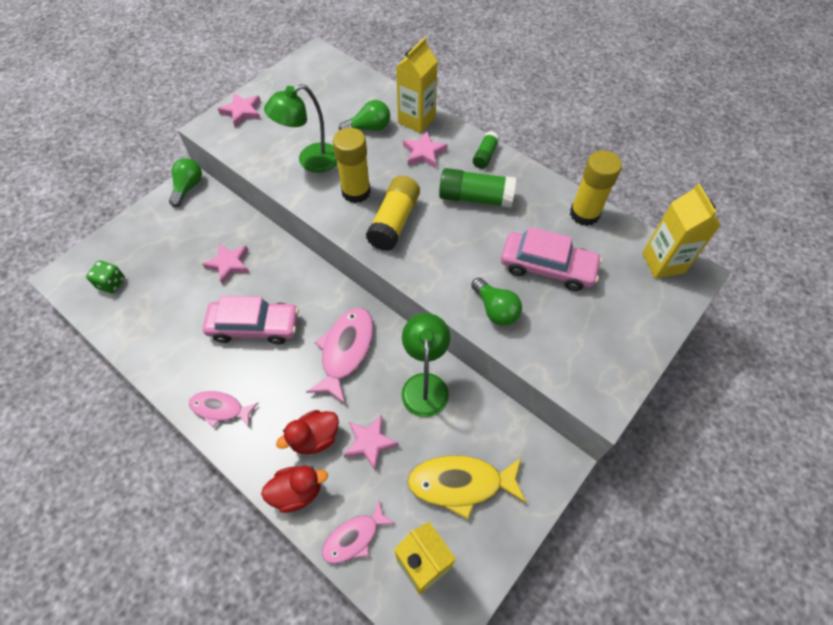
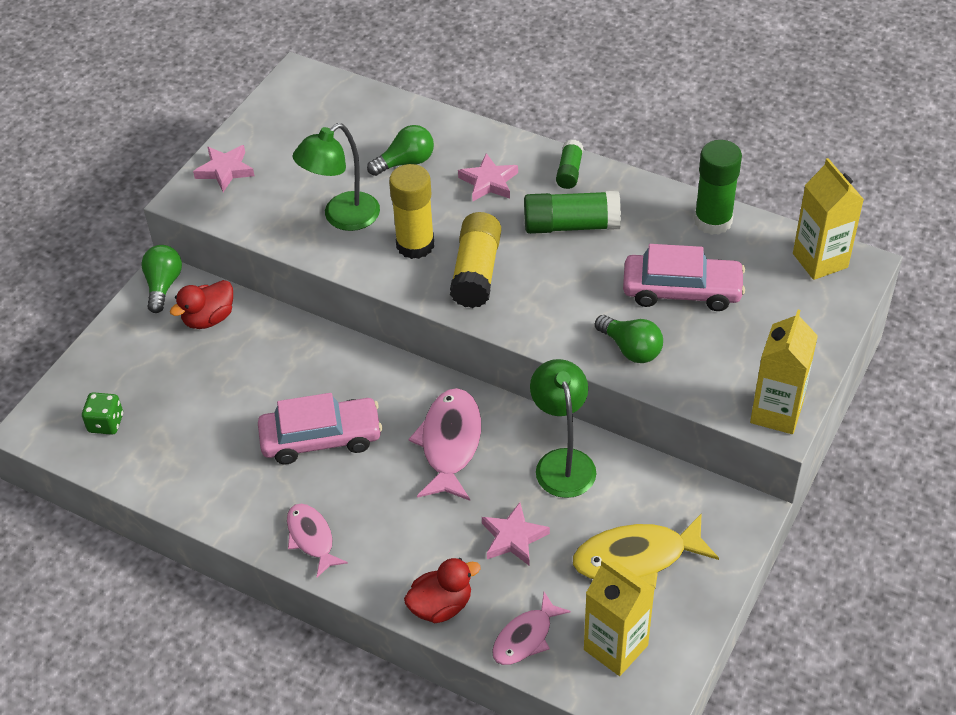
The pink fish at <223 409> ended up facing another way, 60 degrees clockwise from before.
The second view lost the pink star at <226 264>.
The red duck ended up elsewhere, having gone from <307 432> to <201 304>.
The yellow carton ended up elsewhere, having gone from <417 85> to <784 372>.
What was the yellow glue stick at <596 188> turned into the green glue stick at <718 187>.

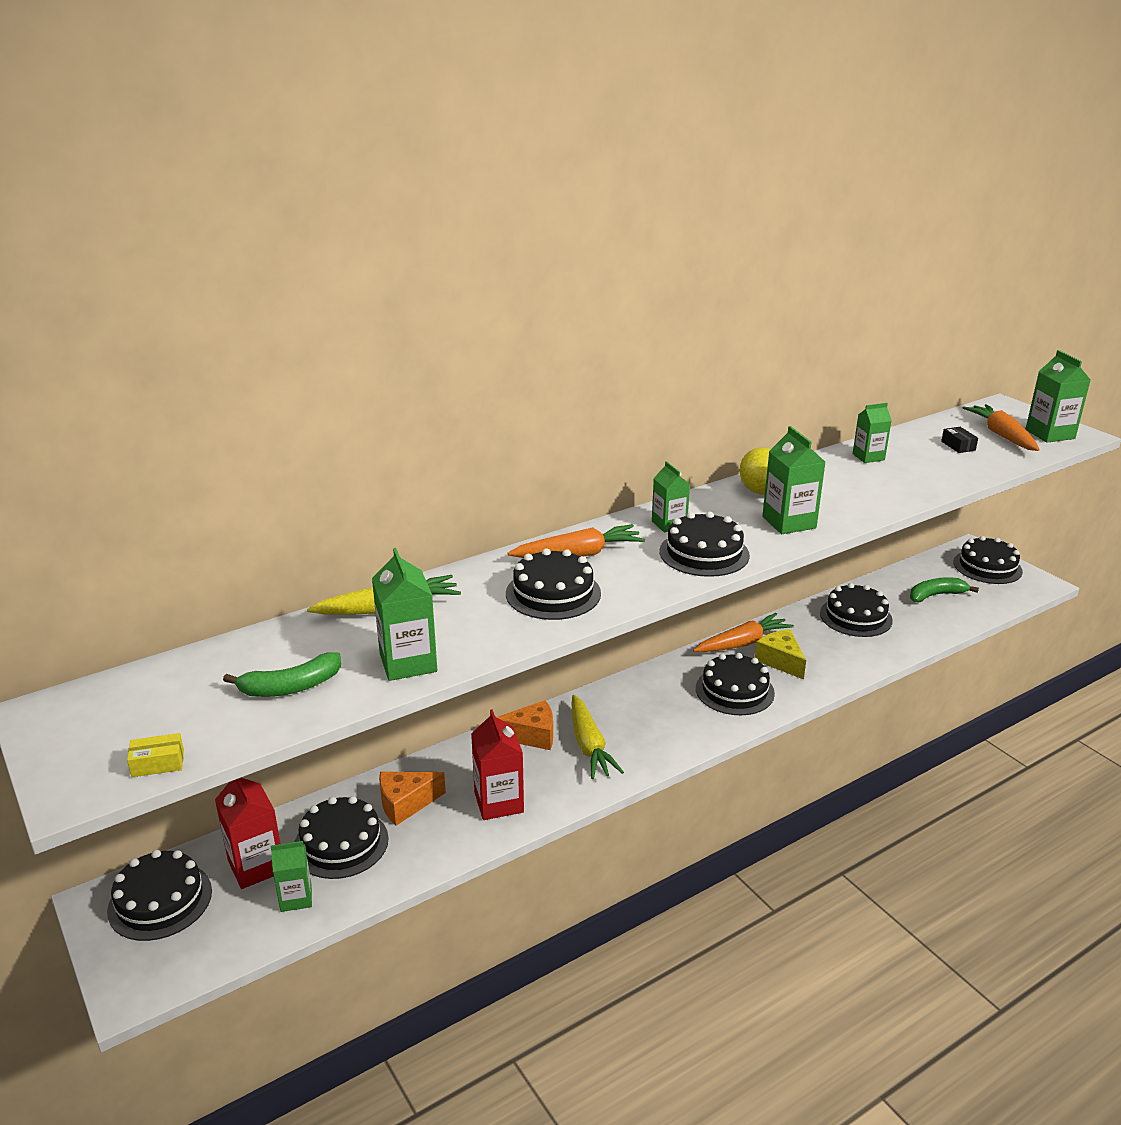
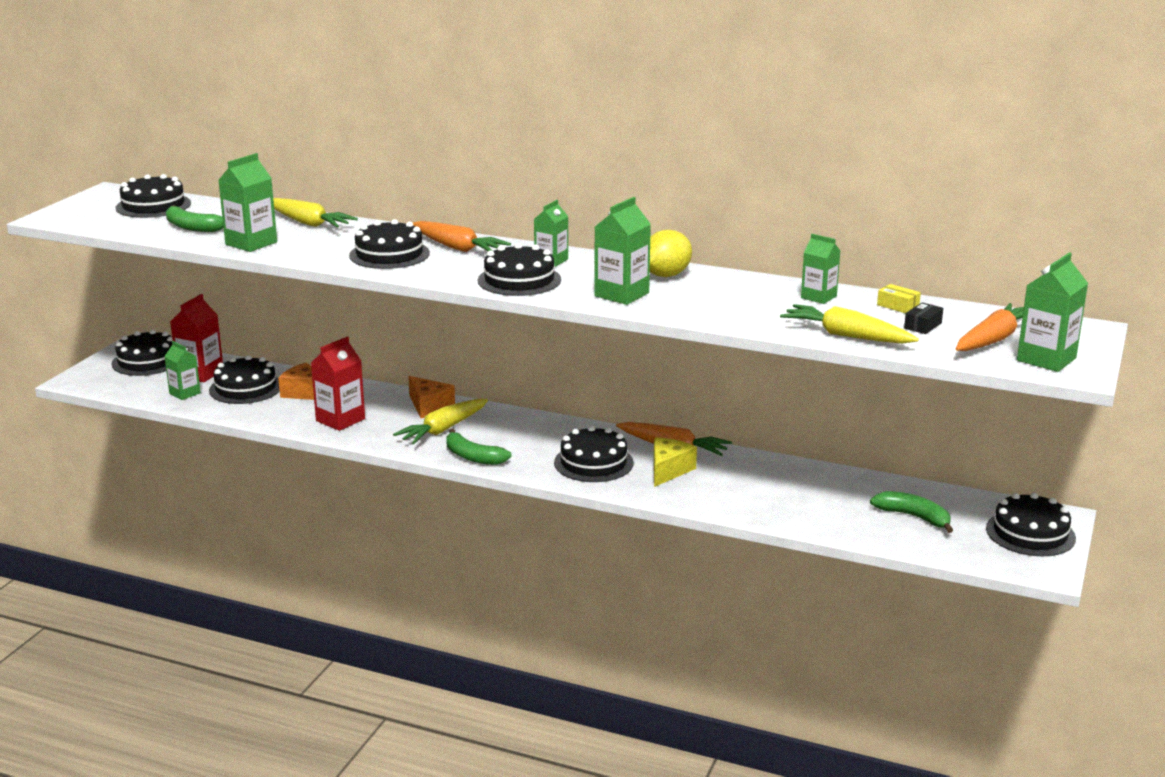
The yellow box ended up elsewhere, having gone from <155 755> to <899 298>.
The black cake ended up elsewhere, having gone from <856 610> to <153 196>.
The second view gained the green banana at <479 447>.
The second view gained the yellow carrot at <849 324>.

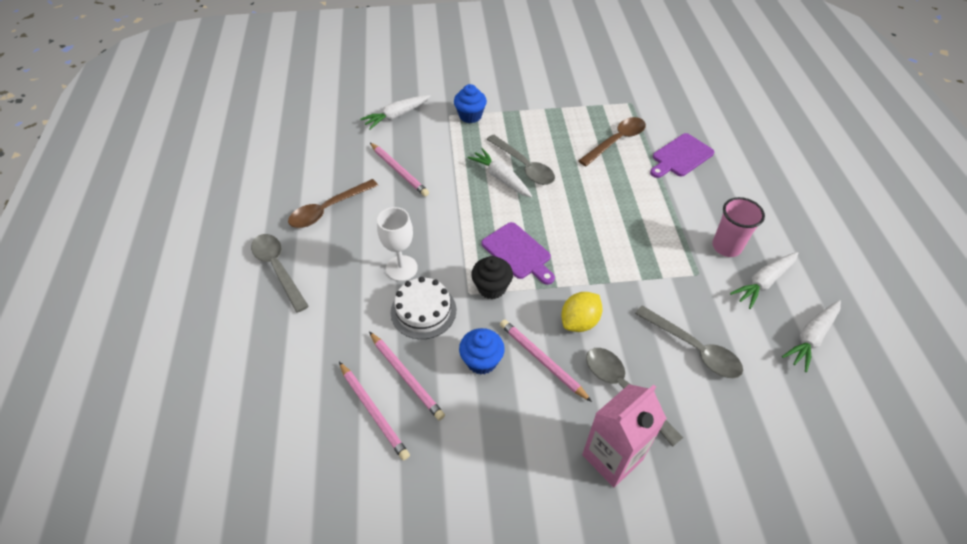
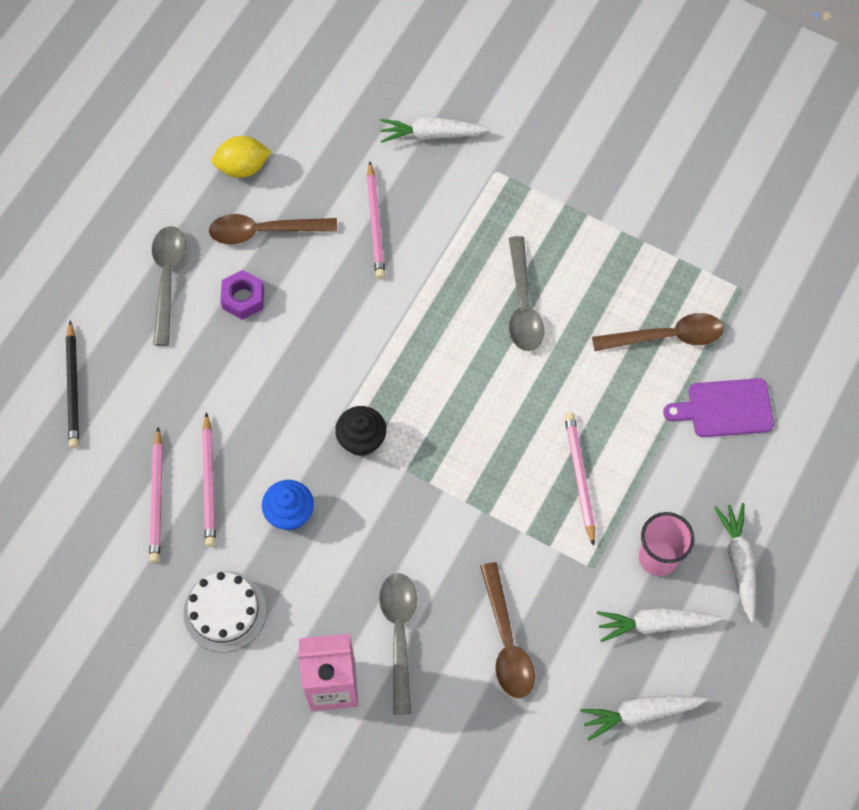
The second view lost the white goblet at <397 244>.
The white cake ended up elsewhere, having gone from <423 308> to <225 611>.
The second view lost the blue cupcake at <470 103>.
The white carrot ended up elsewhere, having gone from <500 173> to <735 563>.
The second view lost the purple cutting board at <518 253>.
The pink pencil ended up elsewhere, having gone from <546 360> to <579 479>.
The yellow lemon ended up elsewhere, having gone from <581 312> to <241 157>.
What was the grey spoon at <689 341> turned into the brown spoon at <507 630>.
The second view gained the black pencil at <72 384>.
The second view gained the purple nut at <242 295>.

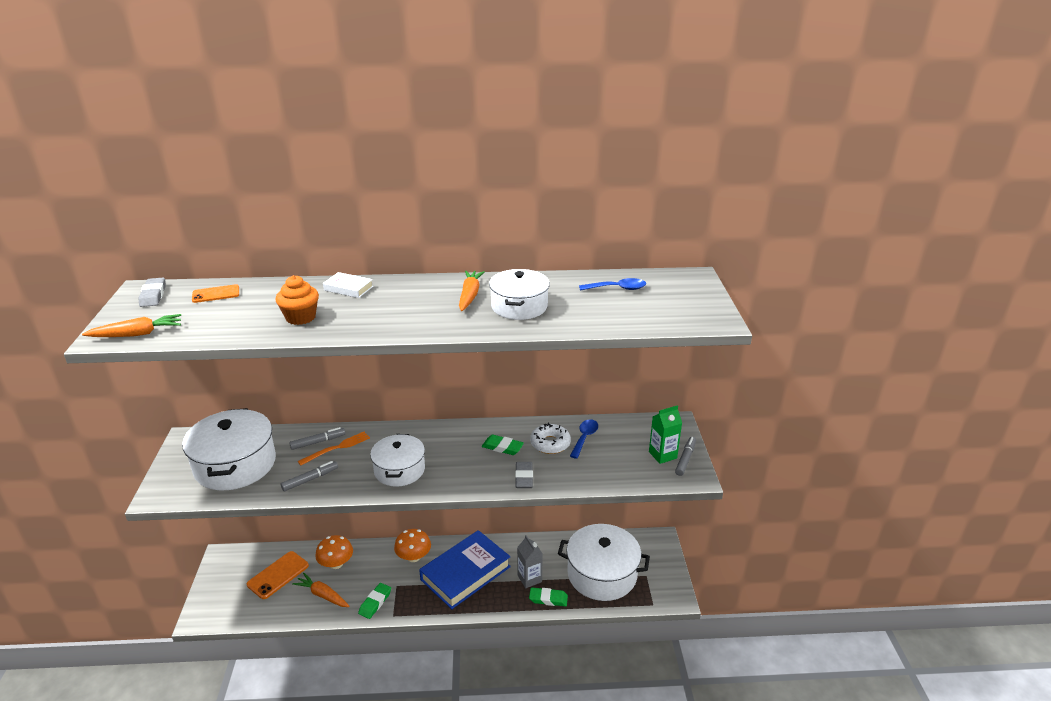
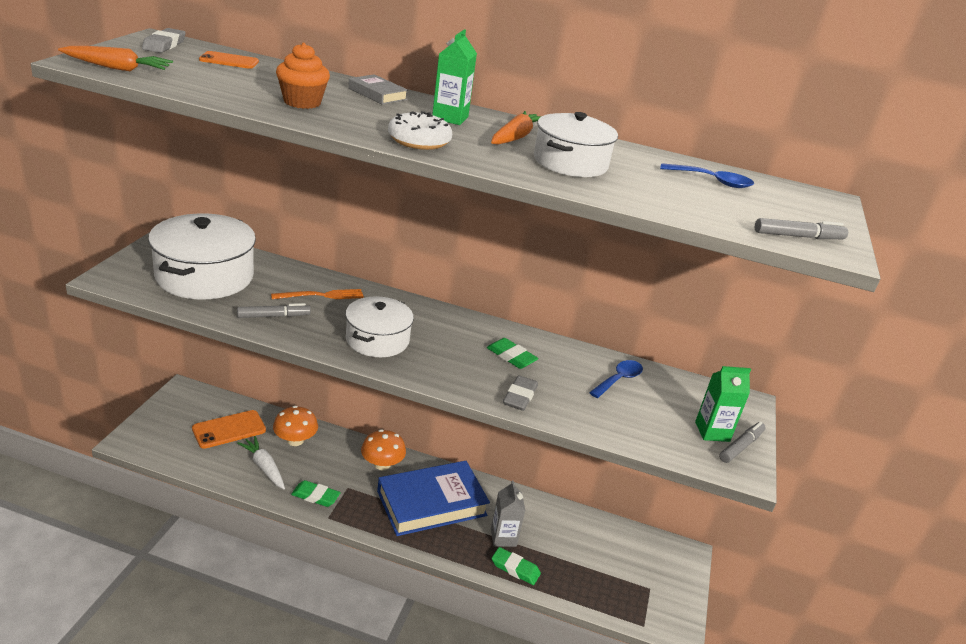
The grey marker ended up elsewhere, having gone from <317 438> to <801 228>.
What was the orange carrot at <321 590> turned into the white carrot at <261 462>.
What was the white book at <348 285> turned into the grey book at <378 89>.
The green eraser at <374 601> ended up facing another way, 60 degrees clockwise from before.
The white donut ended up elsewhere, having gone from <550 438> to <420 130>.
The second view lost the white pot at <604 562>.
The second view gained the green carton at <454 77>.

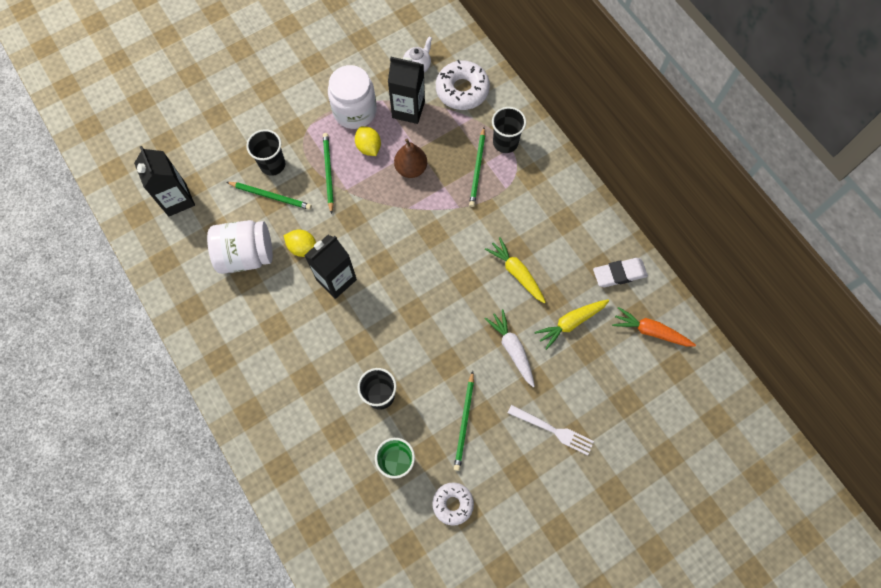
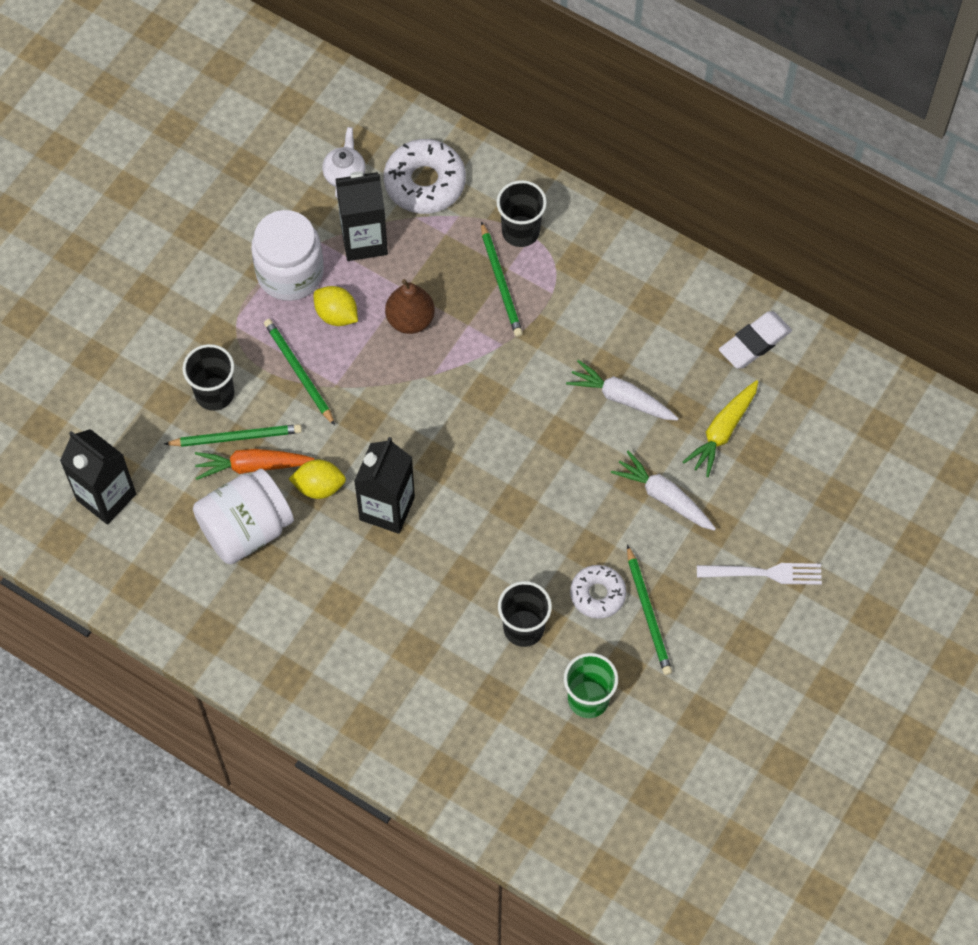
The white donut ended up elsewhere, having gone from <453 504> to <598 592>.
What was the yellow carrot at <515 270> turned into the white carrot at <622 390>.
The orange carrot ended up elsewhere, having gone from <654 327> to <254 464>.

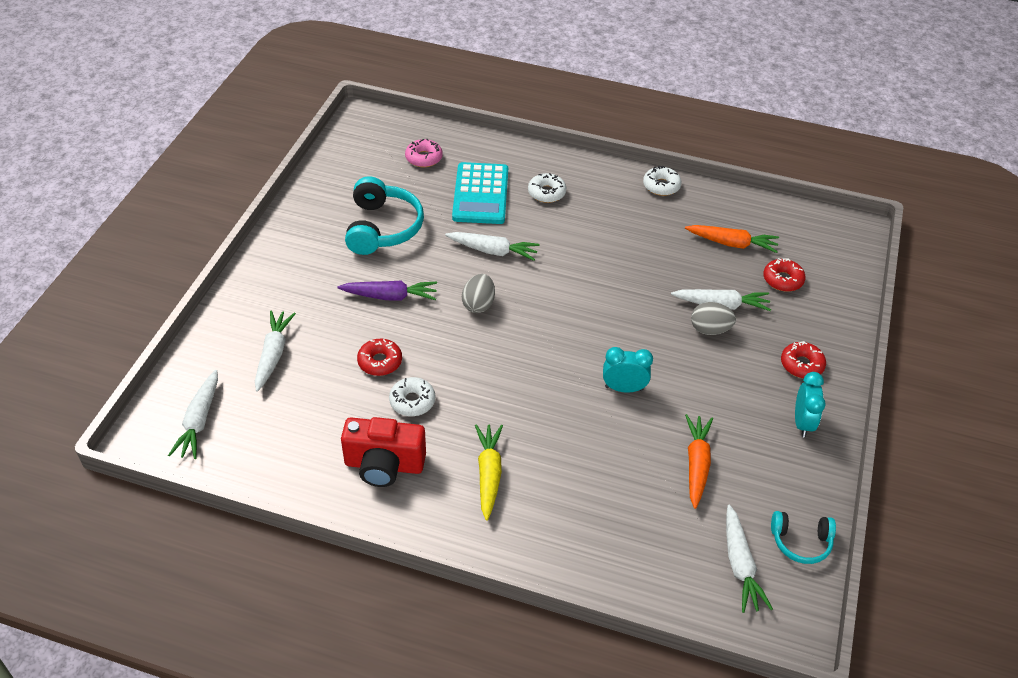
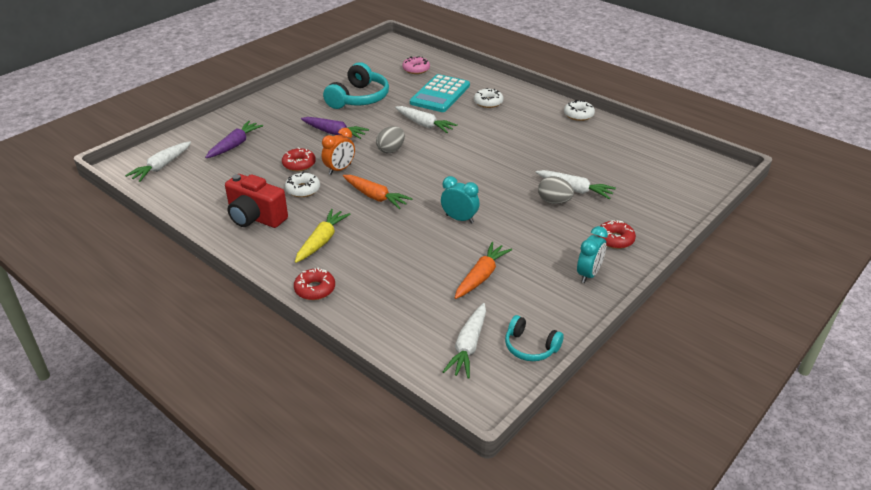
What was the white carrot at <275 351> turned into the purple carrot at <234 139>.
The orange carrot ended up elsewhere, having gone from <732 239> to <377 192>.
The red donut ended up elsewhere, having gone from <784 275> to <314 284>.
The second view gained the orange clock at <338 151>.

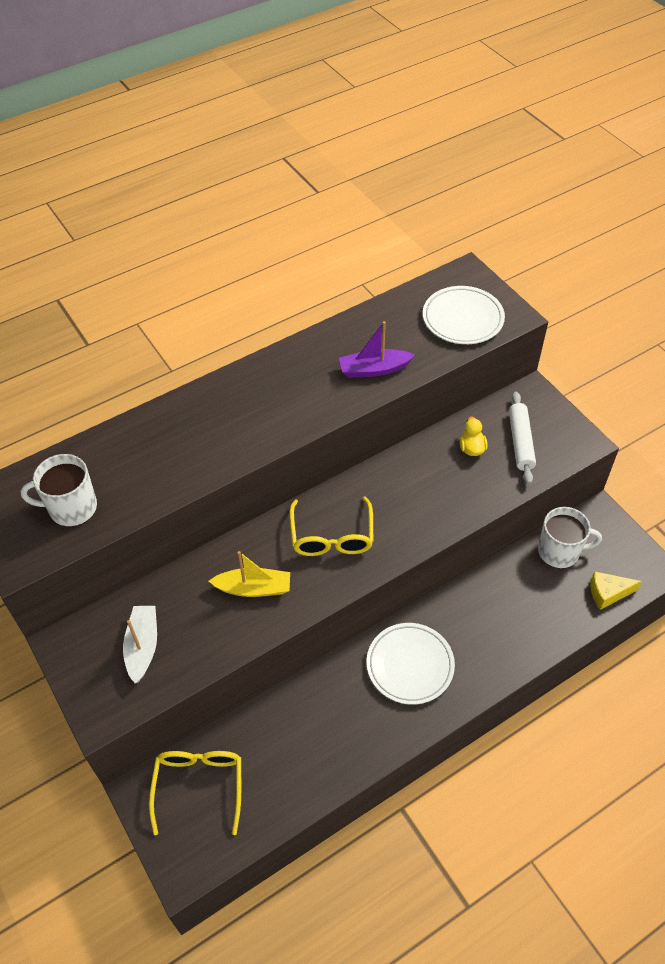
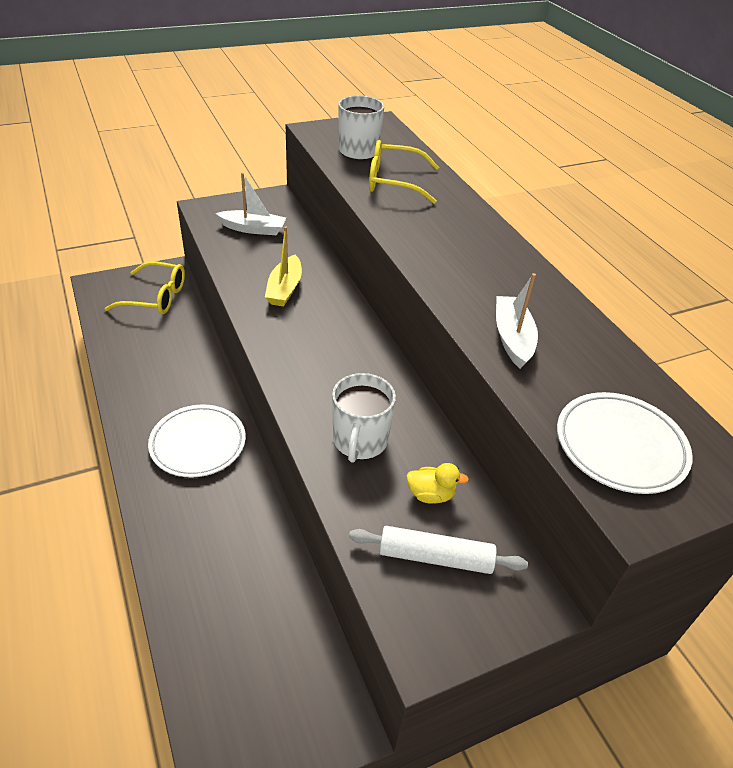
The yellow glasses ended up elsewhere, having gone from <331 526> to <404 172>.
What was the purple boat at <377 349> turned into the white boat at <517 321>.
The white mug ended up elsewhere, having gone from <570 537> to <364 418>.
The second view lost the yellow cheese at <616 590>.

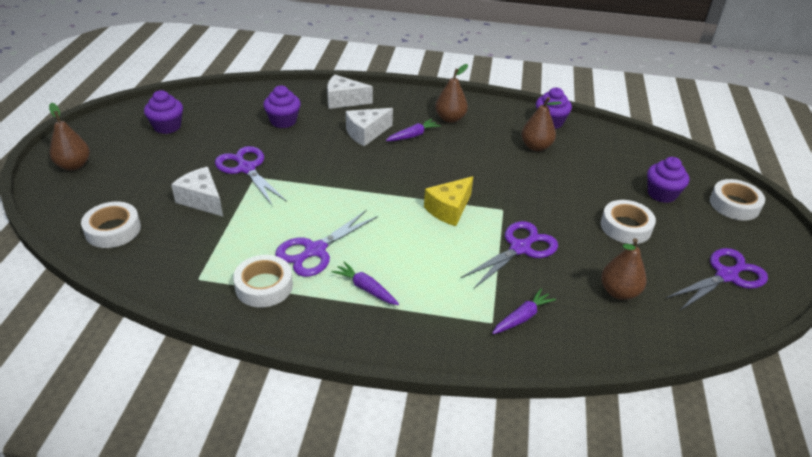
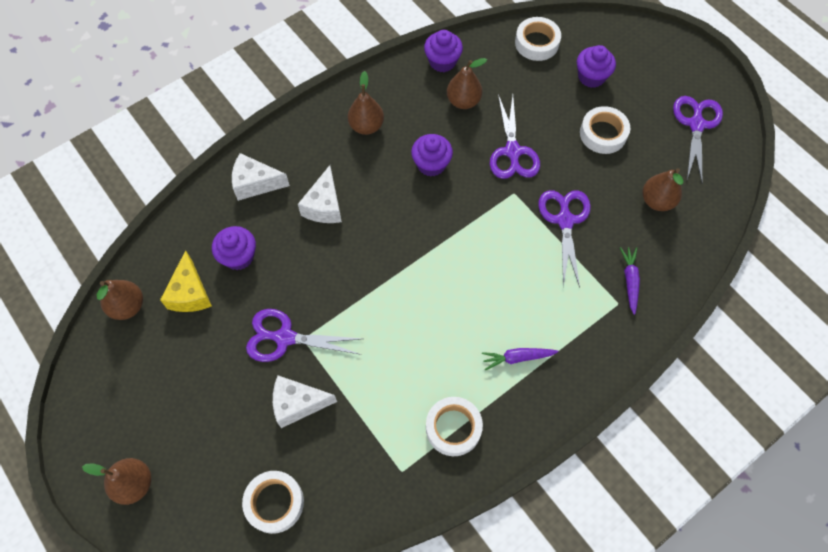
The purple cupcake ended up elsewhere, having gone from <163 112> to <432 155>.
The purple scissors ended up elsewhere, having gone from <326 243> to <515 136>.
The white cheese at <350 92> ended up facing another way, 45 degrees clockwise from before.
The second view lost the purple carrot at <413 130>.
The yellow cheese ended up elsewhere, having gone from <448 201> to <186 281>.
The white tape ended up elsewhere, having gone from <737 199> to <538 39>.
The second view gained the brown pear at <120 300>.

